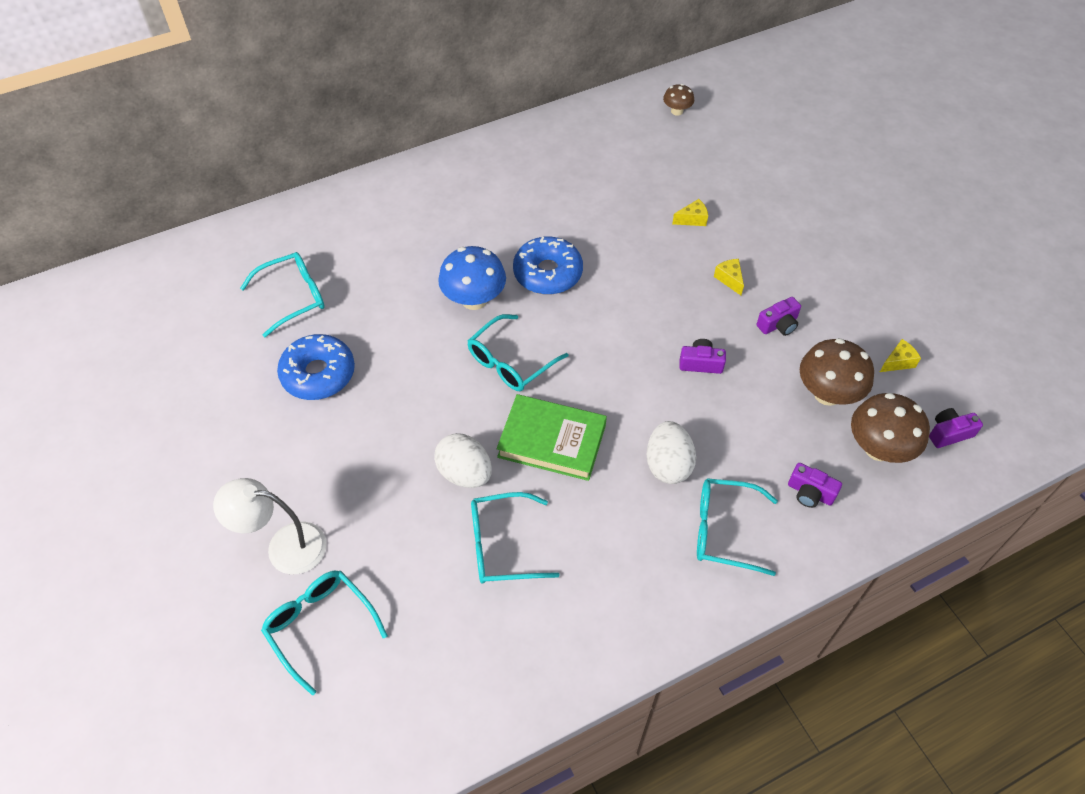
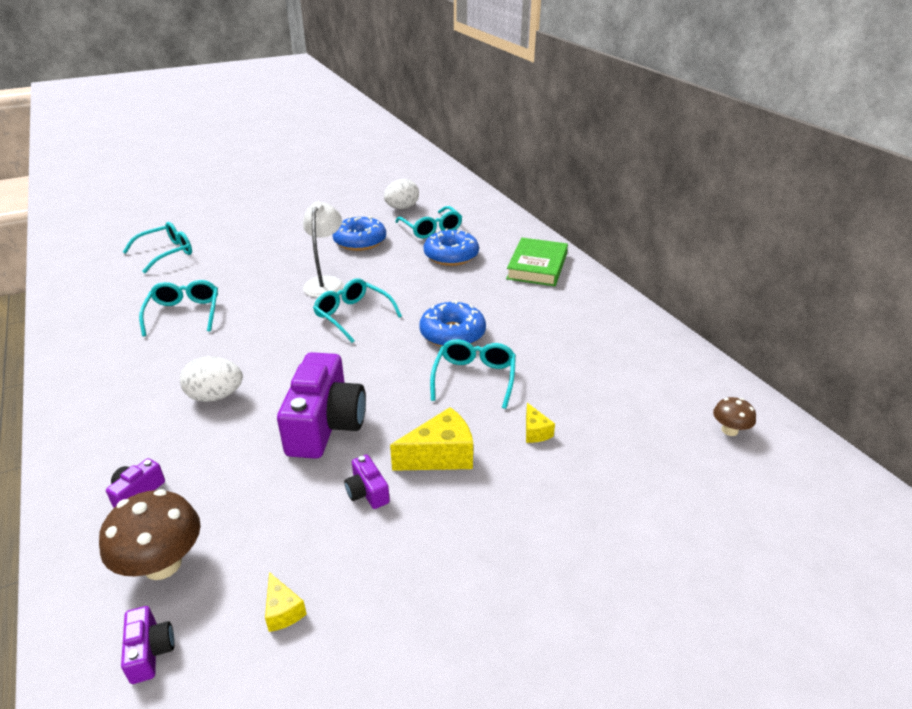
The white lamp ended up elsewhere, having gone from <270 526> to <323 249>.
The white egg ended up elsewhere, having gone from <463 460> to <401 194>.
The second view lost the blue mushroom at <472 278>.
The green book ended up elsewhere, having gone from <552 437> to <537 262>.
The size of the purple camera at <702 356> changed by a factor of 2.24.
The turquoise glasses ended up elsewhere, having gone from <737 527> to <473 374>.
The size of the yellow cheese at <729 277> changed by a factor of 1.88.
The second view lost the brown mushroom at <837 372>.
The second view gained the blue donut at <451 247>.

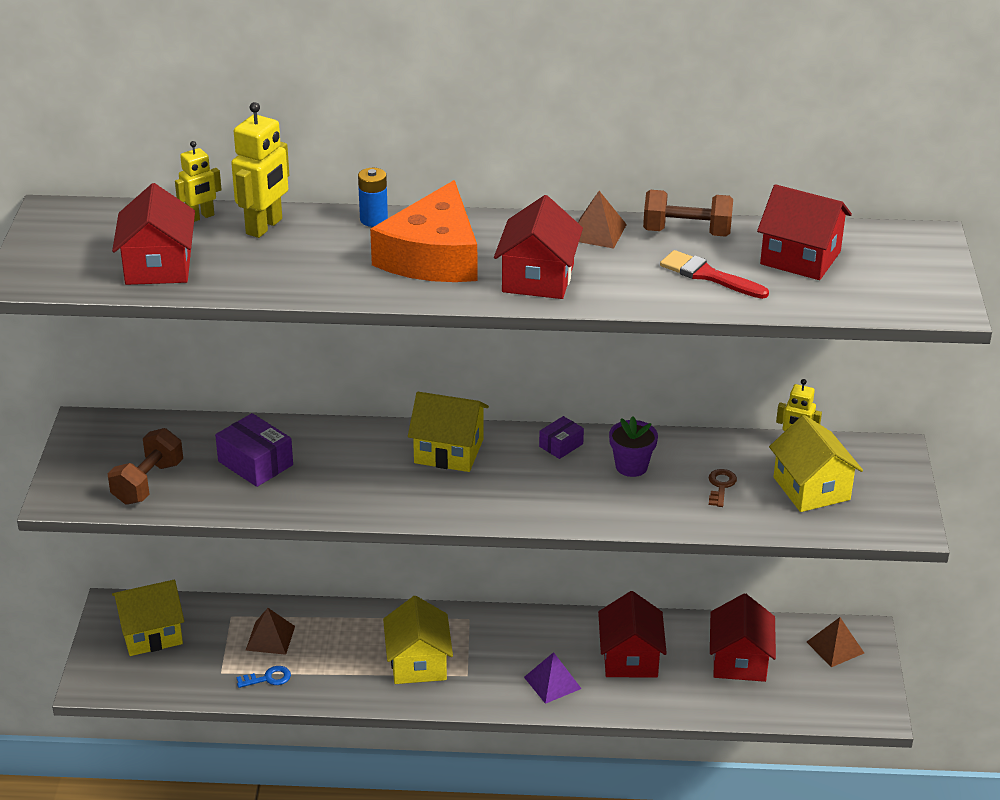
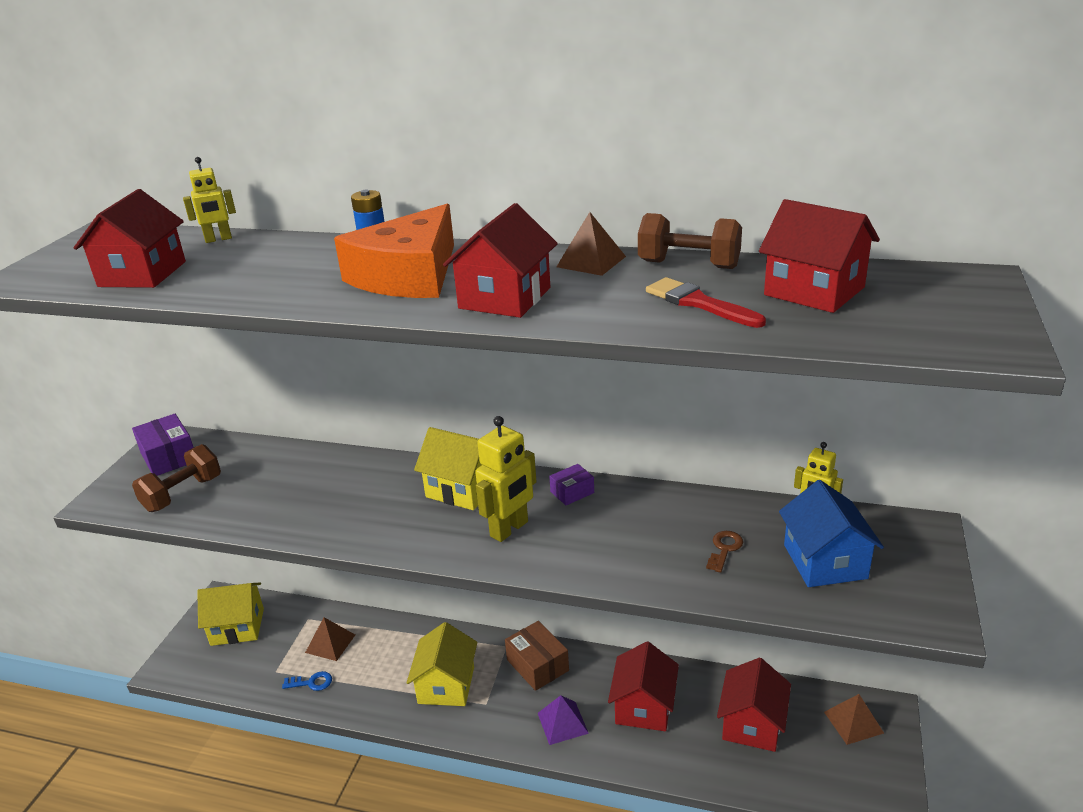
The purple box ended up elsewhere, having gone from <254 450> to <163 445>.
The yellow robot ended up elsewhere, having gone from <260 170> to <505 479>.
The second view lost the purple flower pot at <633 446>.
What was the yellow house at <816 463> turned into the blue house at <831 533>.
The second view gained the brown box at <537 656>.

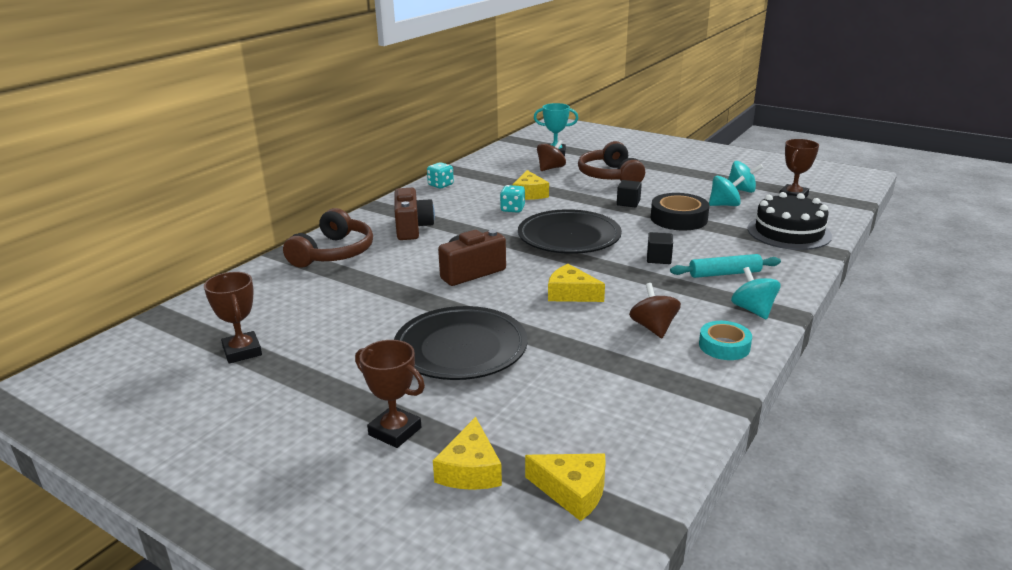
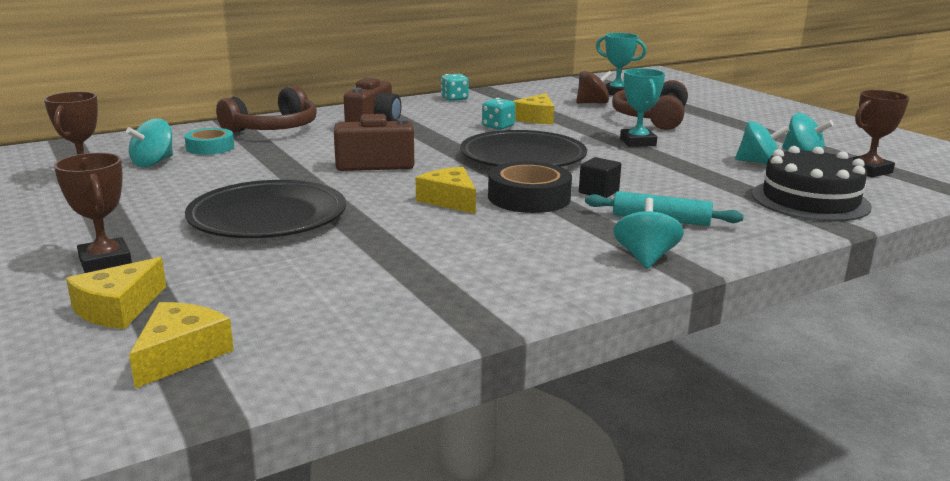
The yellow cheese at <565 487> ended up facing another way, 120 degrees counterclockwise from before.
Where the black cube stood at <629 193>, the turquoise trophy came to stand at <642 107>.
The second view lost the brown spinning top at <655 310>.
The black tape ended up elsewhere, having gone from <680 211> to <530 187>.
The turquoise tape ended up elsewhere, having gone from <725 340> to <209 141>.
The second view gained the turquoise spinning top at <149 142>.

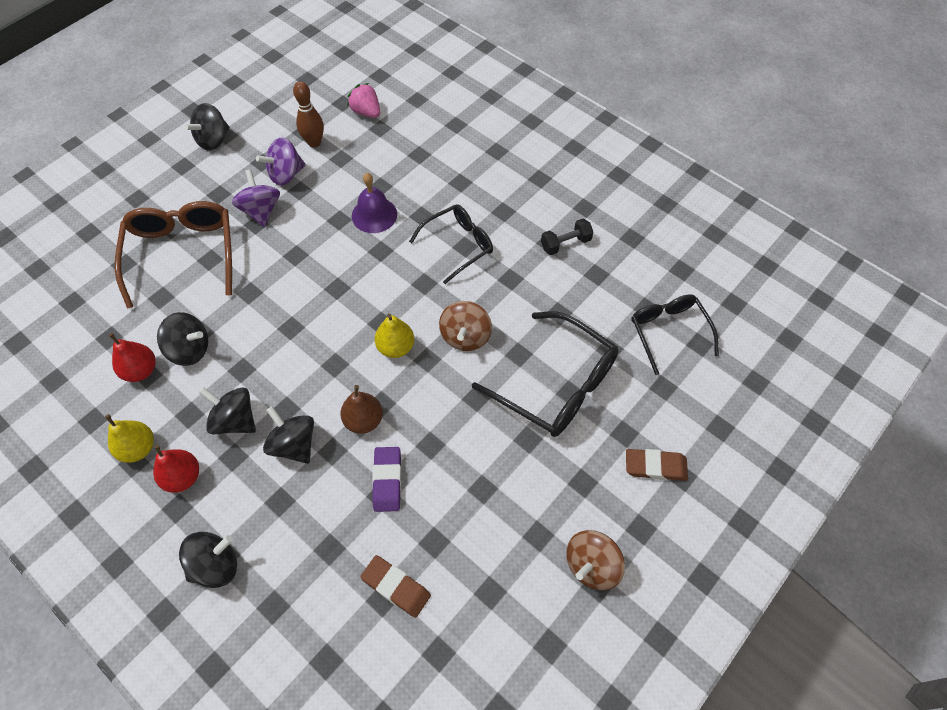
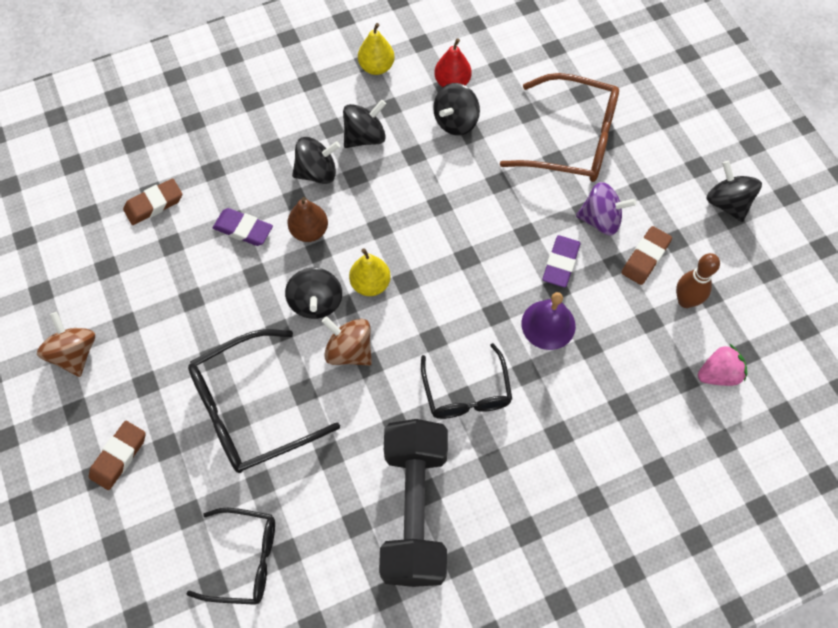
The second view lost the red pear at <176 469>.
The black spinning top ended up elsewhere, having gone from <208 560> to <313 293>.
Where the purple spinning top stood at <281 161>, the brown eraser came to stand at <646 255>.
The size of the black dumbbell at <567 237> changed by a factor of 2.44.
The second view gained the purple eraser at <561 261>.

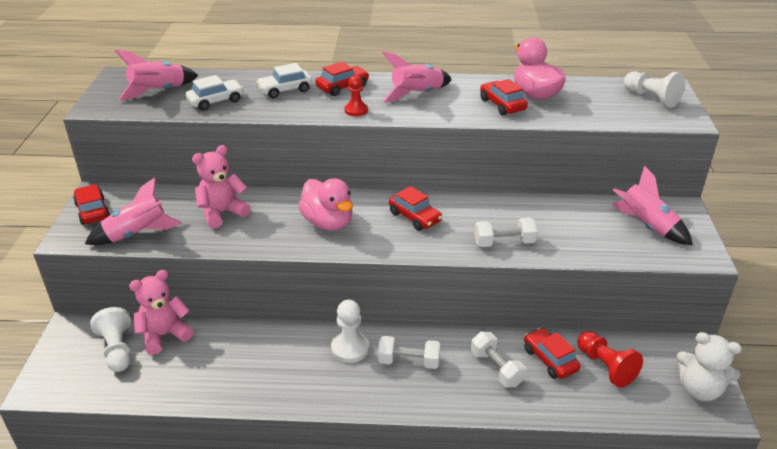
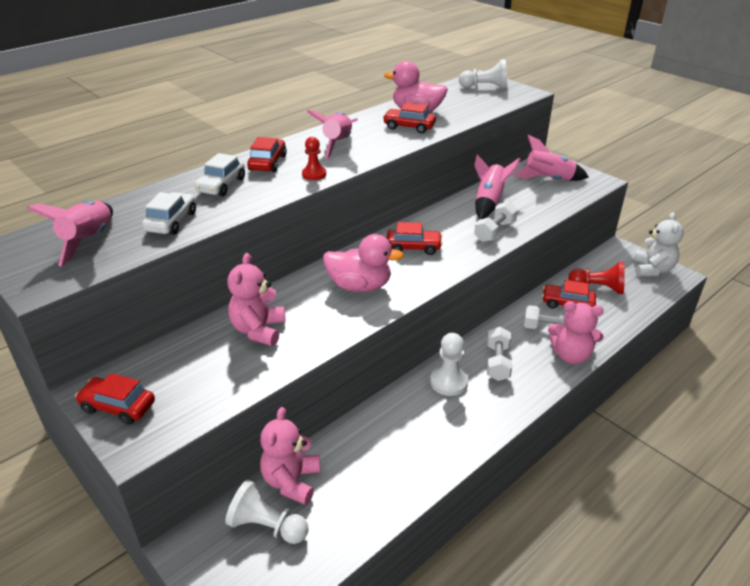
The pink rocket ended up elsewhere, having gone from <133 211> to <497 187>.
The white dumbbell at <409 352> ended up facing another way, 45 degrees counterclockwise from before.
The white teddy bear at <709 366> ended up facing another way, 60 degrees counterclockwise from before.
The second view gained the pink teddy bear at <576 332>.

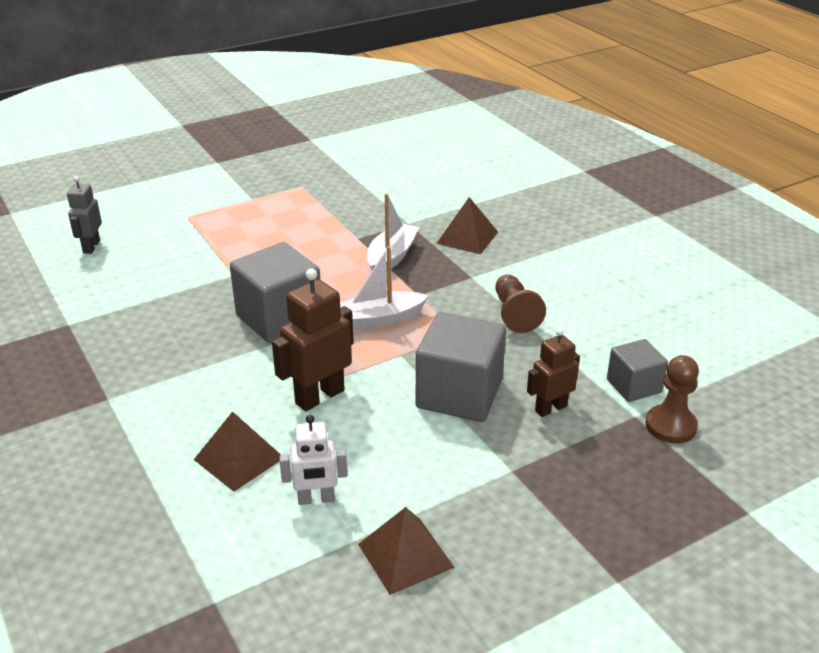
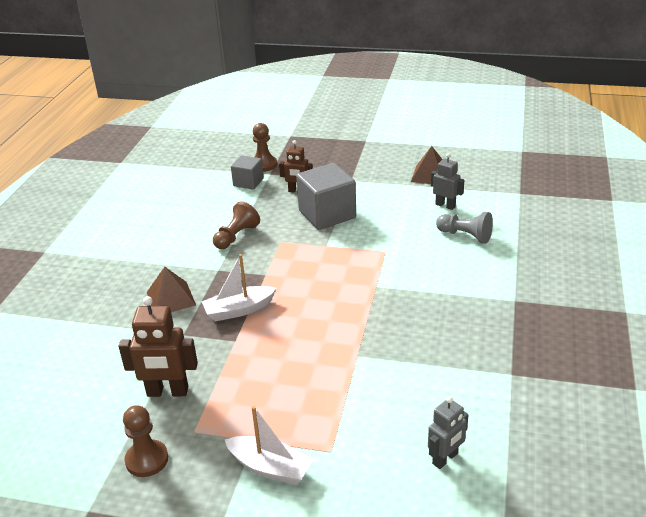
Where the brown pyramid stood at <237 451>, the grey pawn came to stand at <464 228>.
The second view lost the grey cube at <275 292>.
The brown robot ended up elsewhere, having gone from <313 339> to <158 346>.
What was the white robot at <313 460> turned into the grey robot at <447 181>.
The white boat ended up elsewhere, having gone from <384 288> to <269 445>.
The second view gained the brown pawn at <145 441>.

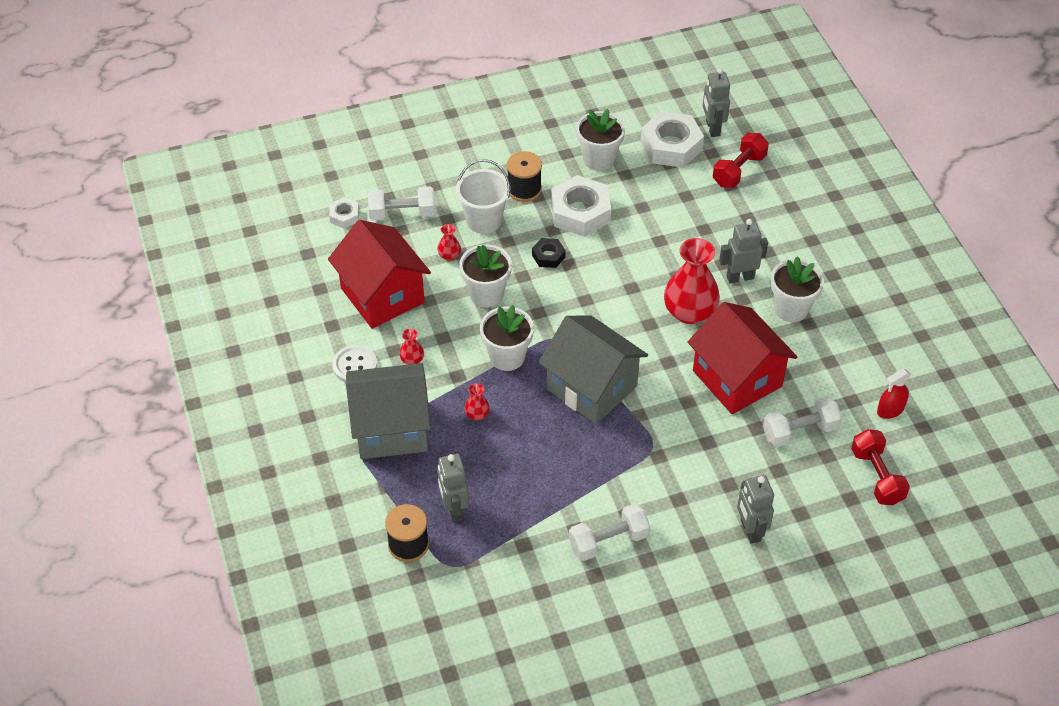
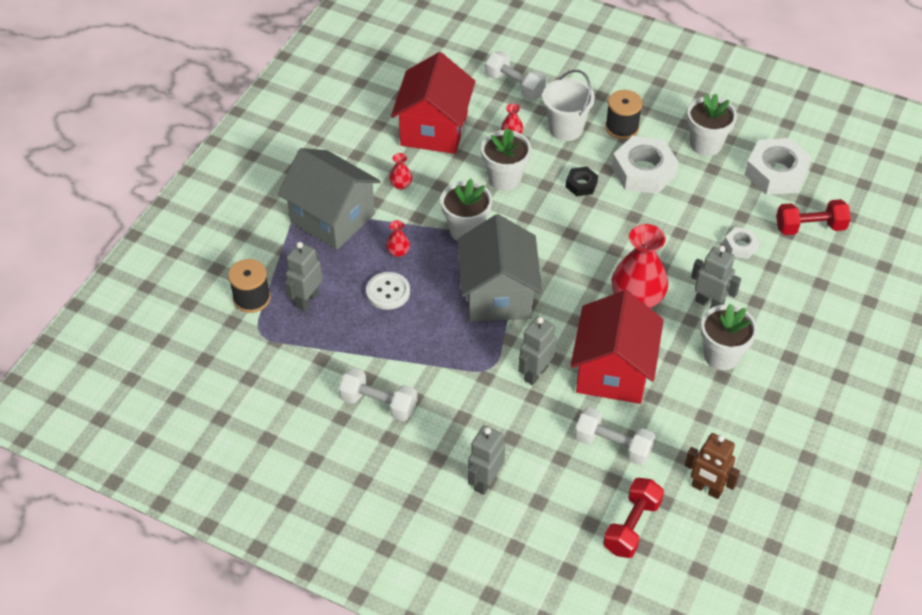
The white nut ended up elsewhere, having gone from <344 213> to <742 243>.
The white button ended up elsewhere, having gone from <354 364> to <388 291>.
The grey robot ended up elsewhere, having gone from <716 102> to <537 350>.
Where the red spray bottle stood at <894 394>, the brown robot came to stand at <712 466>.

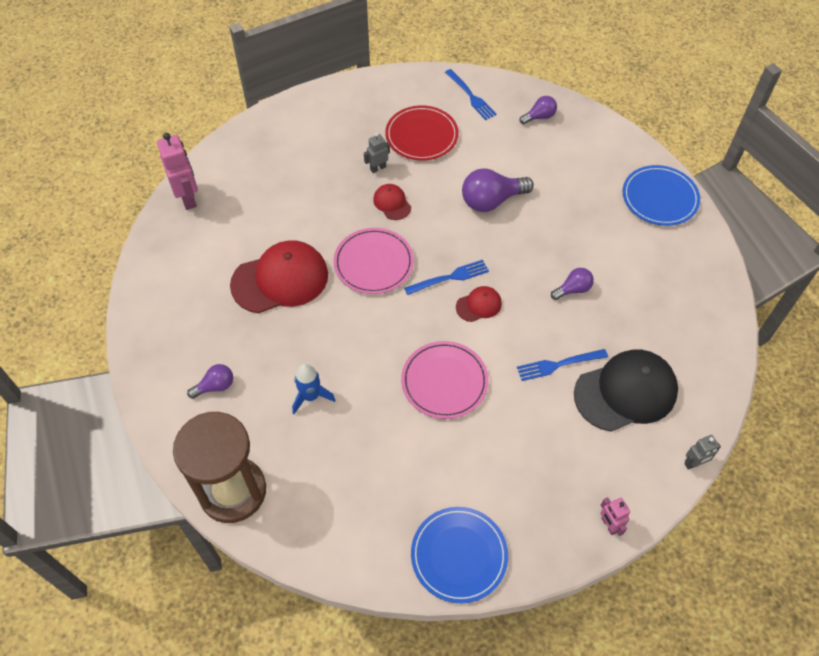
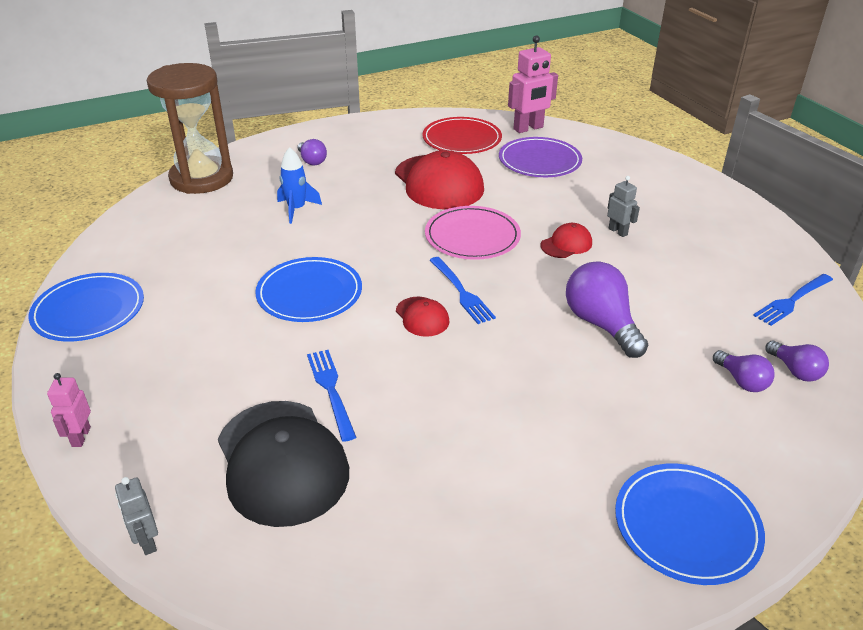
The red plate ended up elsewhere, having gone from <422 133> to <462 135>.
What was the pink plate at <445 380> turned into the blue plate at <308 289>.
The purple light bulb ended up elsewhere, having gone from <572 284> to <743 371>.
The pink robot at <615 516> ended up facing another way, 60 degrees counterclockwise from before.
The second view gained the purple plate at <540 157>.

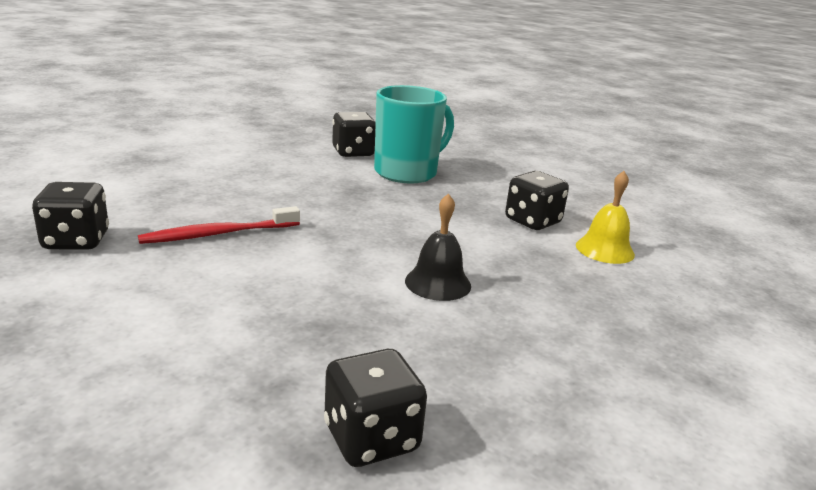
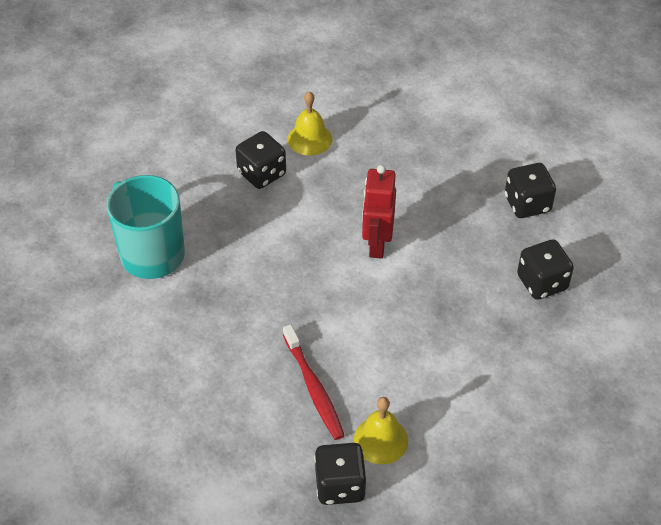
The black dice ended up elsewhere, having gone from <354 134> to <530 190>.
Where the black bell stood at <438 247>, the red robot came to stand at <379 212>.
The second view gained the yellow bell at <381 431>.

